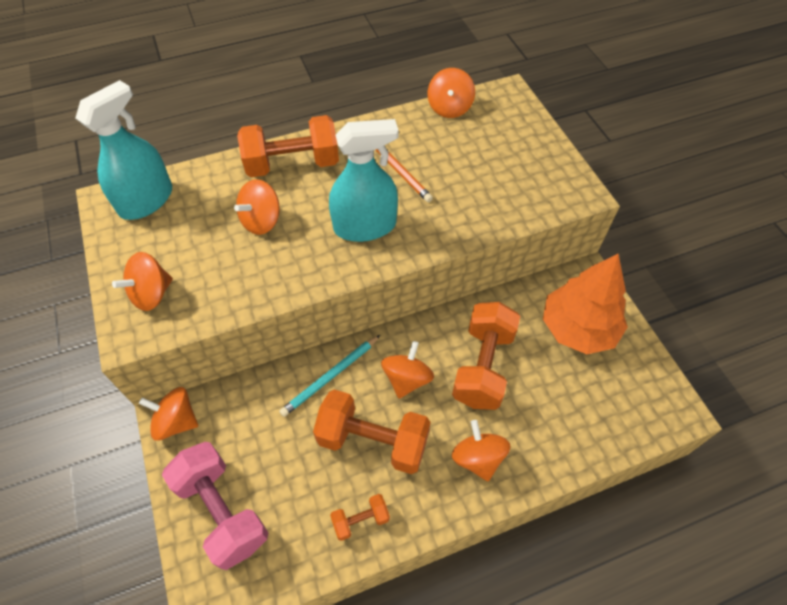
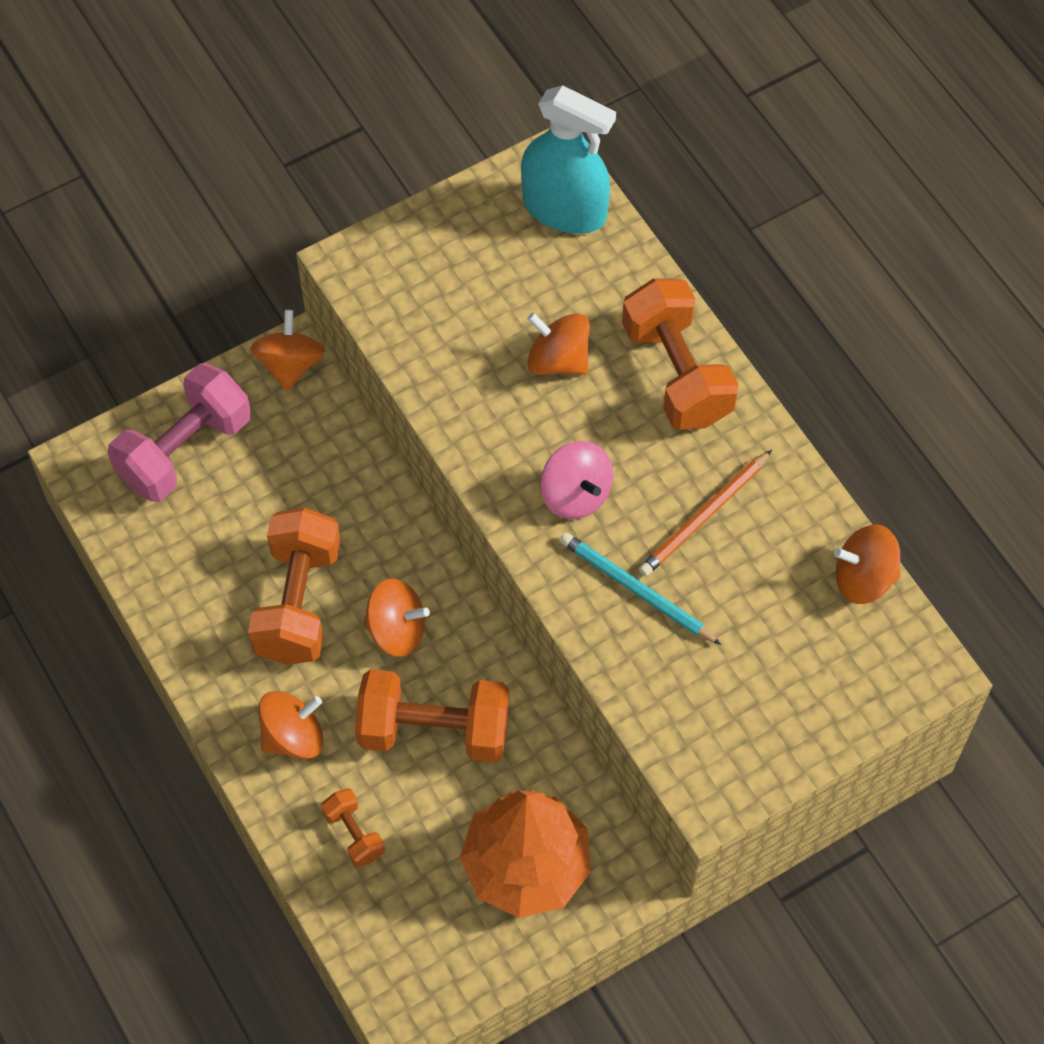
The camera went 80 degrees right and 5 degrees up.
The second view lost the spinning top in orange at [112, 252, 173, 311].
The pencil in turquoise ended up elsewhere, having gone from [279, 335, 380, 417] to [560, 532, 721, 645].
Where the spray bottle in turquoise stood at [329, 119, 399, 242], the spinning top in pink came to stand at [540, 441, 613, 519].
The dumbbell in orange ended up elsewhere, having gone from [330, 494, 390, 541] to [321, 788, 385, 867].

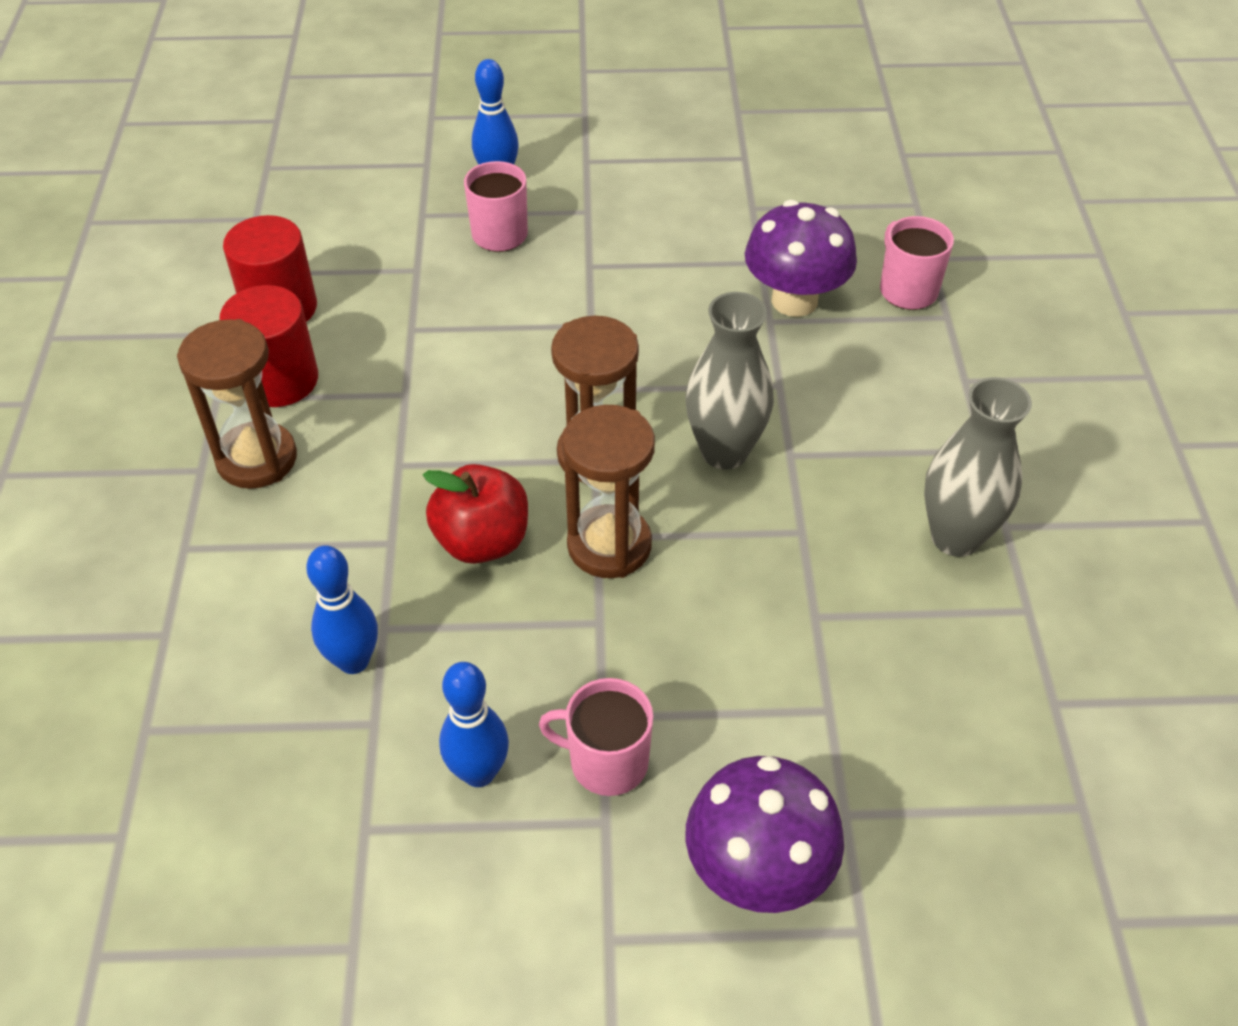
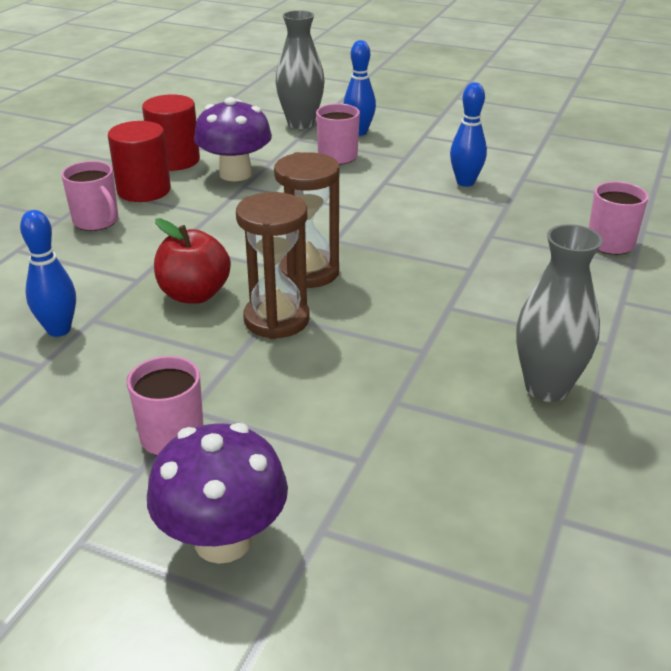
The camera went 25 degrees right and 15 degrees down.
Where the hourglass in brown stood at [177, 319, 297, 489], the mug in pink came to stand at [61, 161, 118, 231].
The bowling pin in blue ended up elsewhere, having gone from [439, 662, 509, 787] to [450, 82, 487, 187].
The vase in grey ended up elsewhere, having gone from [686, 292, 774, 470] to [276, 10, 325, 129].
The mushroom in purple ended up elsewhere, having gone from [745, 200, 857, 317] to [194, 97, 272, 181].

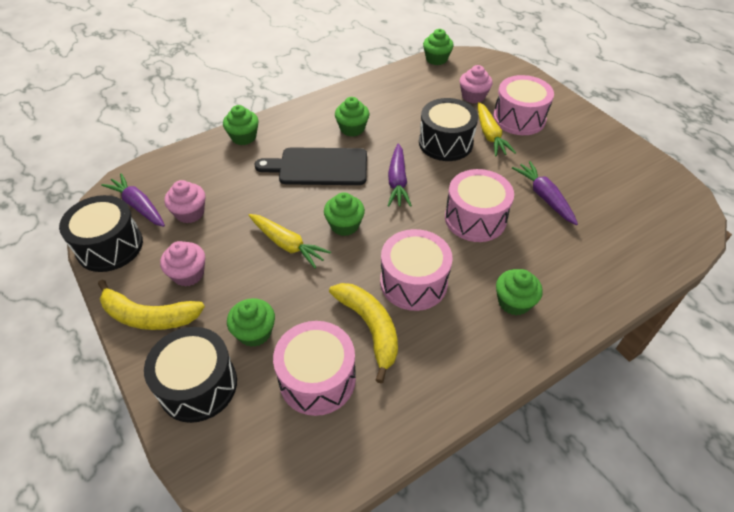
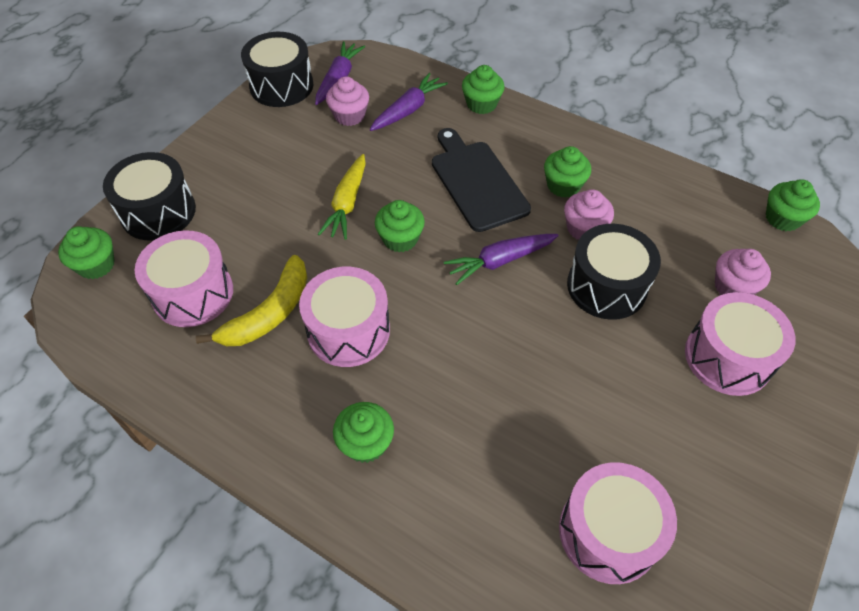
The camera went 65 degrees right and 5 degrees up.
The second view lost the banana in yellow at [98, 280, 205, 330].
The cupcake in pink ended up elsewhere, having gone from [160, 241, 205, 287] to [564, 189, 614, 239].
The cupcake in green ended up elsewhere, having gone from [227, 298, 275, 347] to [58, 226, 115, 279].
The drum in pink ended up elsewhere, having gone from [445, 169, 514, 242] to [559, 462, 677, 584].
The second view lost the carrot in yellow at [478, 102, 516, 156].
The carrot in purple ended up elsewhere, having gone from [512, 161, 578, 225] to [370, 73, 448, 131].

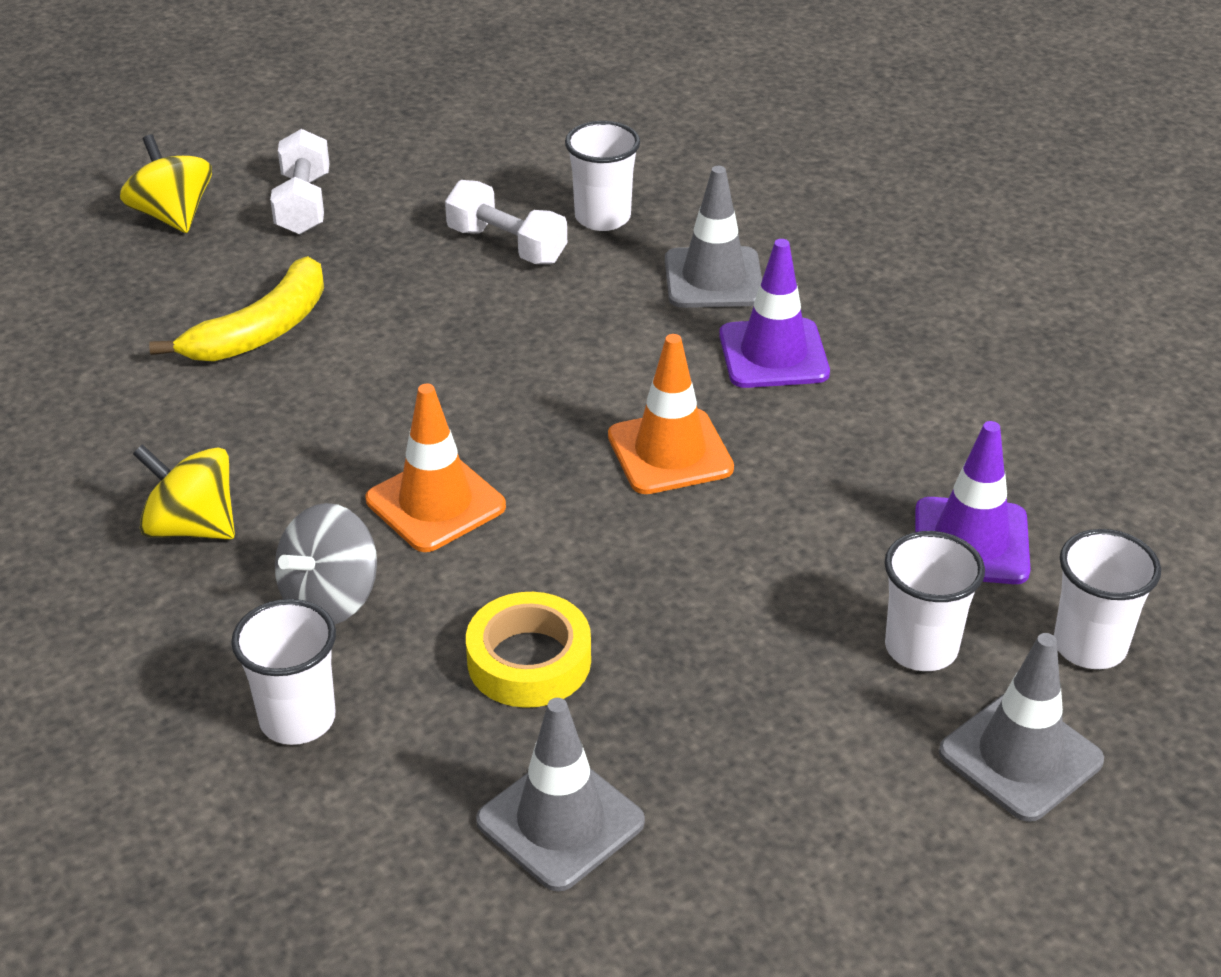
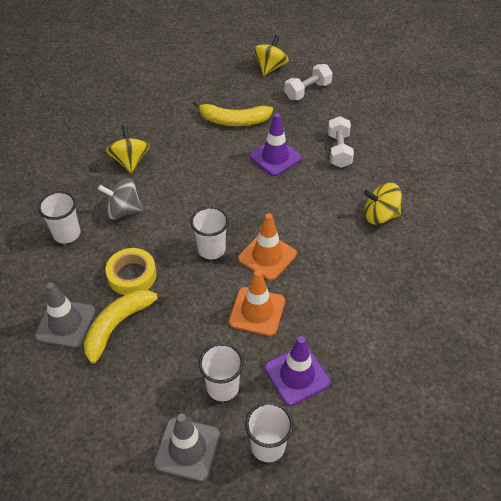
The camera went 55 degrees right and 10 degrees up.
The traffic cone in orange ended up elsewhere, having gone from [366, 384, 506, 552] to [229, 270, 285, 336].
The cup in white ended up elsewhere, having gone from [565, 121, 640, 231] to [190, 207, 229, 260].
Where the traffic cone in grey stood at [665, 166, 762, 308], the spinning top in yellow came to stand at [364, 183, 402, 224].
The traffic cone in purple ended up elsewhere, having gone from [719, 239, 830, 388] to [249, 113, 302, 176].
The second view gained the banana in yellow at [84, 290, 169, 364].

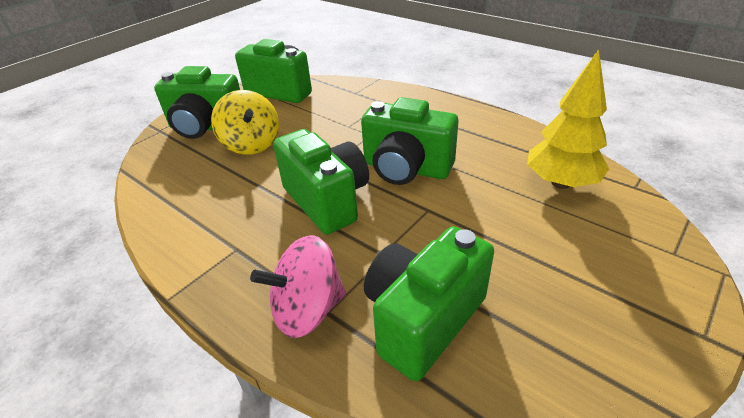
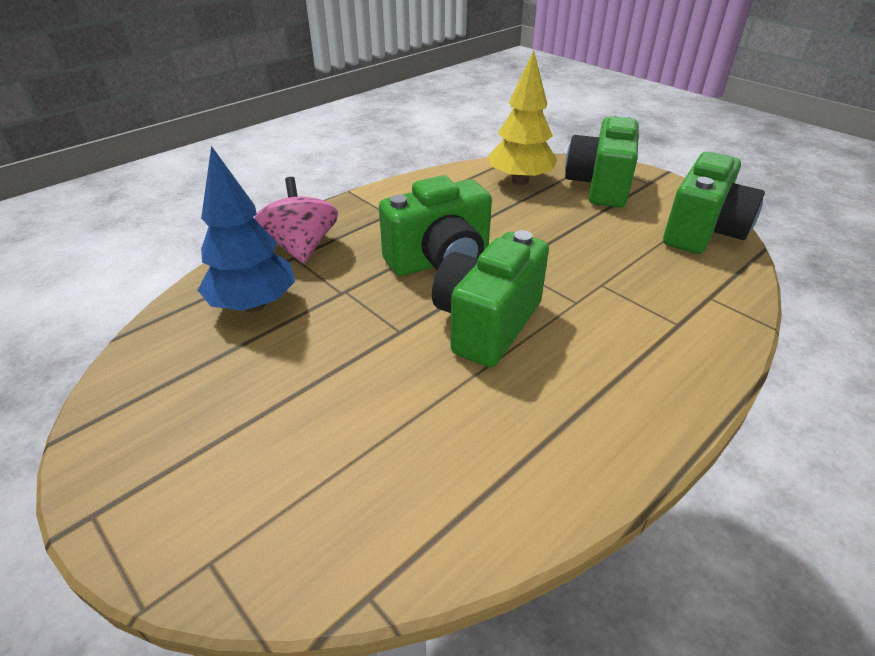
The camera went 95 degrees right and 0 degrees up.
The second view lost the spinning top in yellow at [211, 90, 279, 155].
Where the camera in green stood at [364, 227, 494, 381], the tree in blue came to stand at [198, 146, 295, 312].
The tree in yellow ended up elsewhere, having gone from [527, 49, 609, 189] to [488, 50, 557, 185].

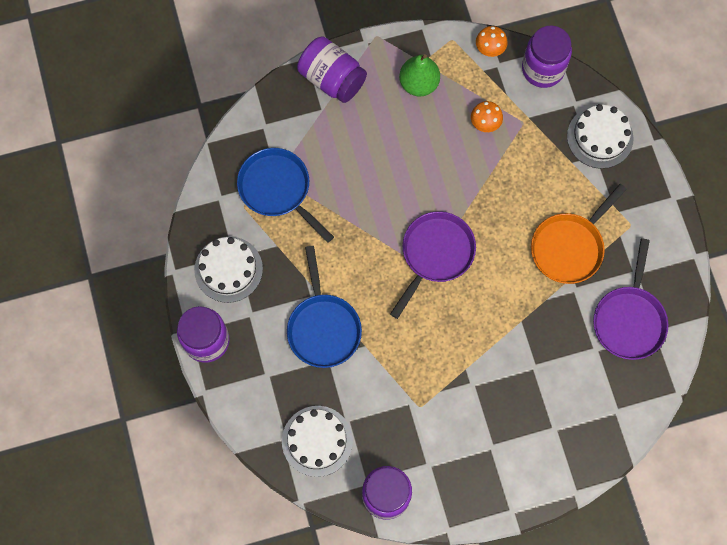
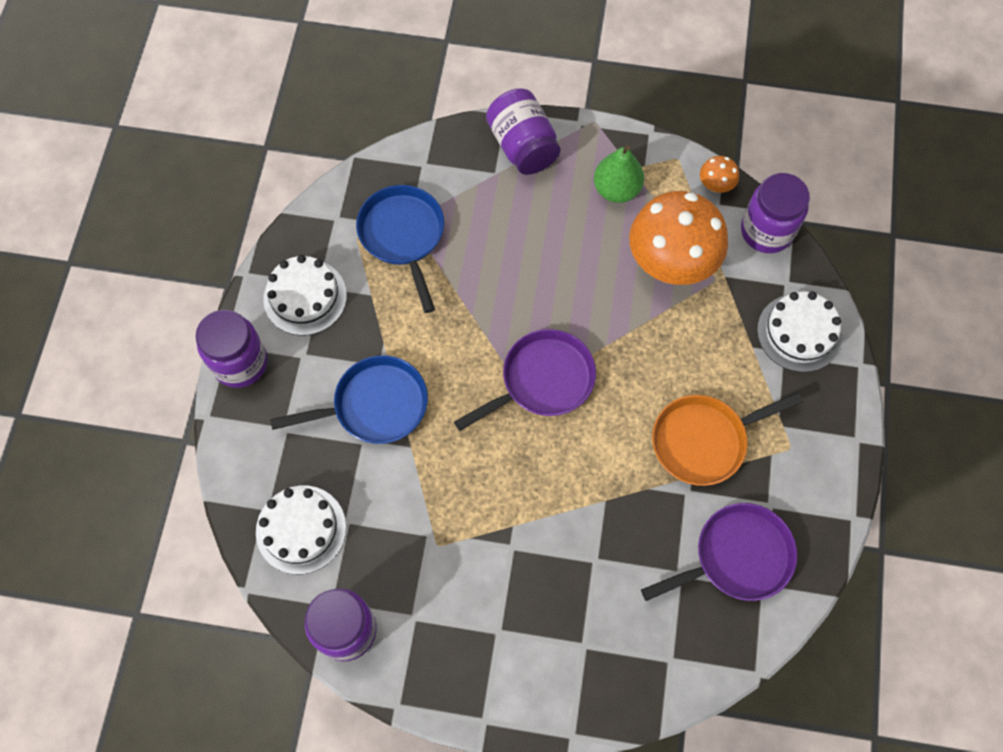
The camera went 25 degrees right and 5 degrees down.
The pan in blue at [287, 246, 362, 368] ended up facing another way, 120 degrees counterclockwise from before.
The size of the mushroom in orange at [471, 101, 503, 132] changed by a factor of 2.38.
The pan in purple at [593, 238, 668, 360] ended up facing another way, 150 degrees counterclockwise from before.

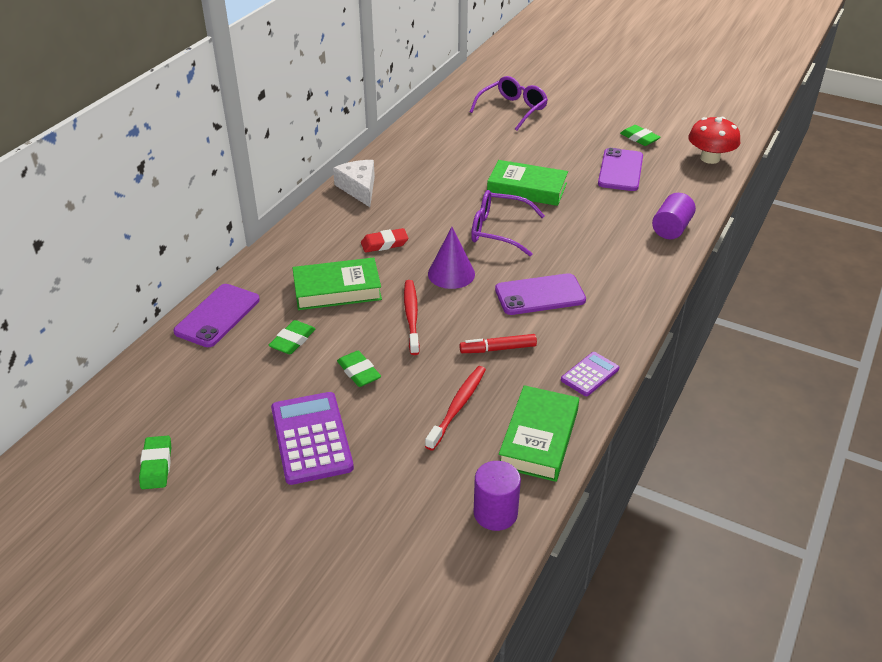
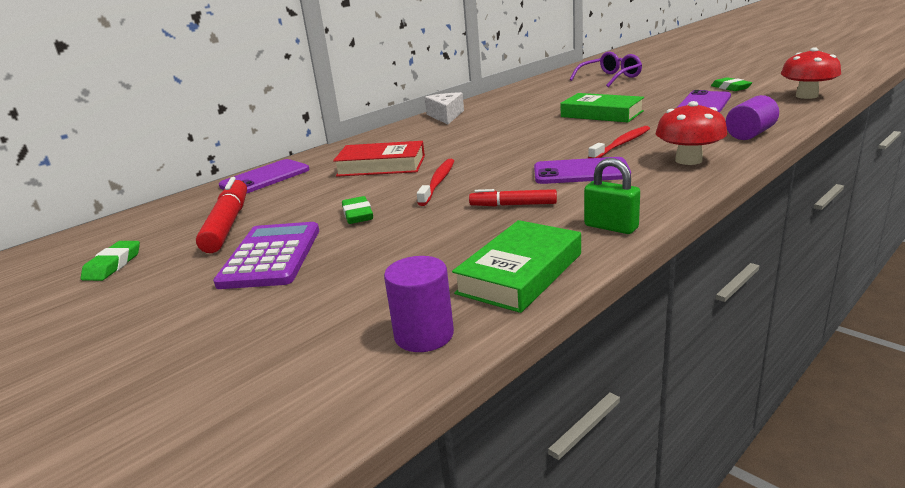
The camera went 20 degrees right and 15 degrees down.
The second view lost the eraser in green at [268, 320, 316, 354].
What was the book in green at [292, 258, 382, 310] turned into the book in red at [333, 141, 425, 177].
The second view lost the eraser in red at [361, 228, 408, 253].
The toothbrush in red ended up elsewhere, having gone from [425, 366, 486, 451] to [588, 126, 650, 158].
The second view lost the cone in purple at [428, 227, 475, 289].
The second view lost the glasses in purple at [471, 190, 545, 256].
Where the calculator in purple stood at [561, 352, 619, 396], the padlock in green came to stand at [584, 158, 640, 234].
The second view gained the marker in red at [196, 177, 247, 253].
The second view gained the mushroom in red at [656, 101, 728, 165].

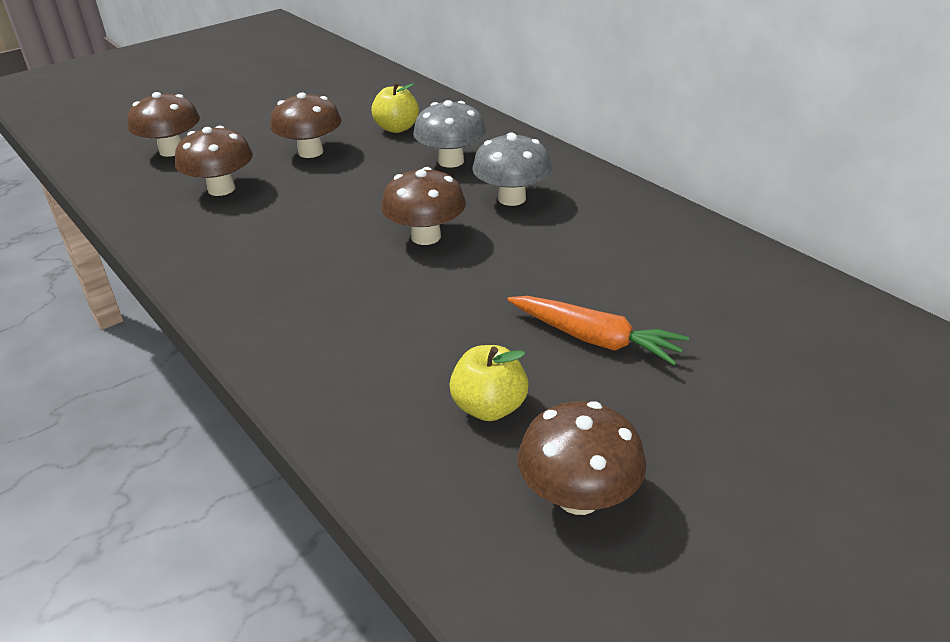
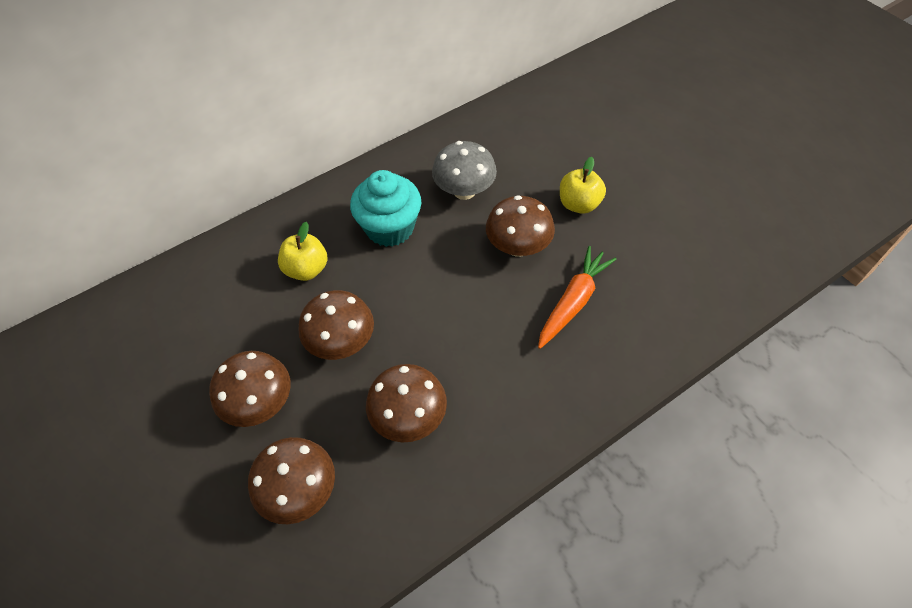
The camera went 85 degrees left and 20 degrees up.
Where the mushroom in grey stood at [413, 100, 486, 168], the cupcake in turquoise came to stand at [350, 170, 421, 247].
The apple in yellow ended up elsewhere, having gone from [449, 345, 529, 421] to [560, 157, 606, 214].
The carrot in orange ended up elsewhere, having gone from [507, 296, 689, 365] to [538, 246, 616, 349].
The mushroom in brown ended up elsewhere, having gone from [518, 401, 646, 515] to [209, 351, 291, 427].

